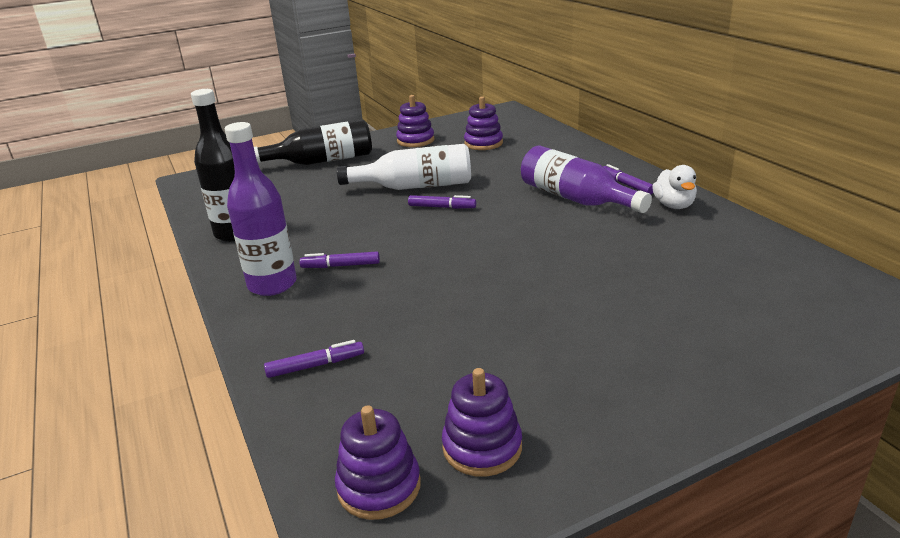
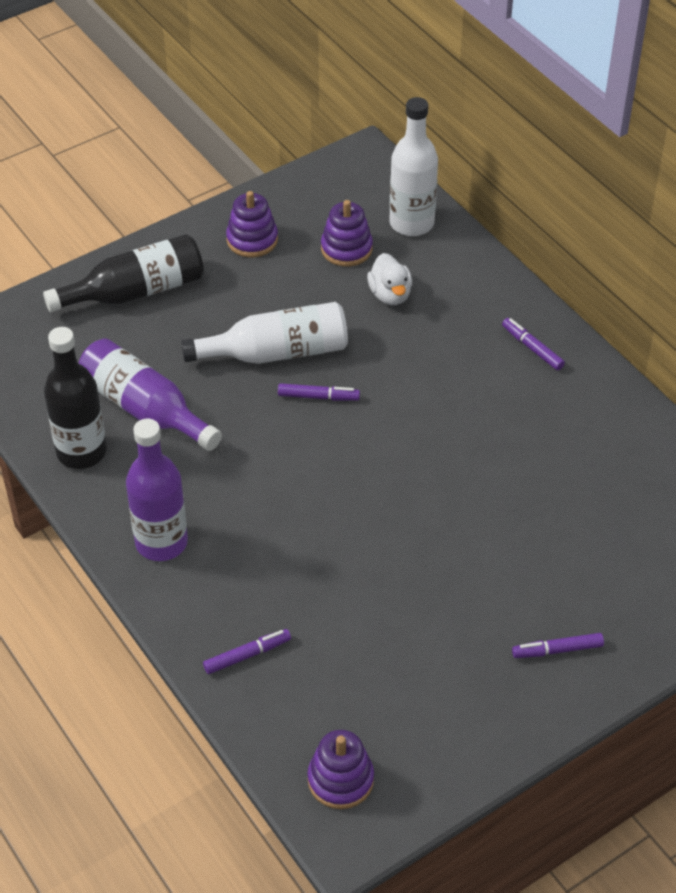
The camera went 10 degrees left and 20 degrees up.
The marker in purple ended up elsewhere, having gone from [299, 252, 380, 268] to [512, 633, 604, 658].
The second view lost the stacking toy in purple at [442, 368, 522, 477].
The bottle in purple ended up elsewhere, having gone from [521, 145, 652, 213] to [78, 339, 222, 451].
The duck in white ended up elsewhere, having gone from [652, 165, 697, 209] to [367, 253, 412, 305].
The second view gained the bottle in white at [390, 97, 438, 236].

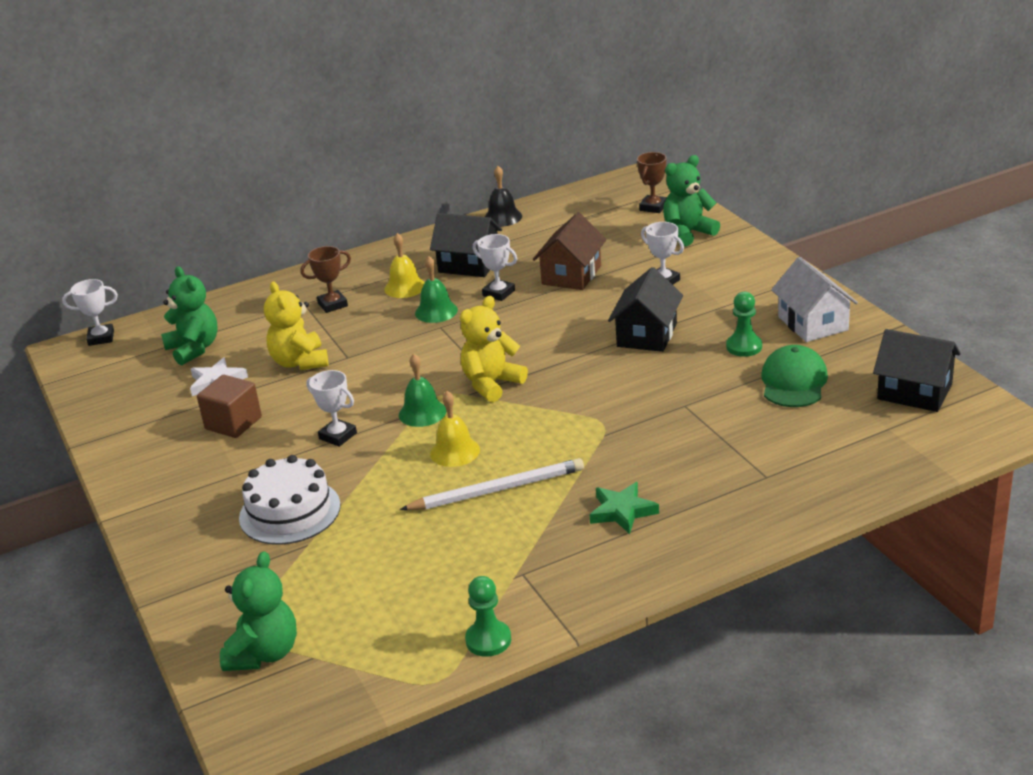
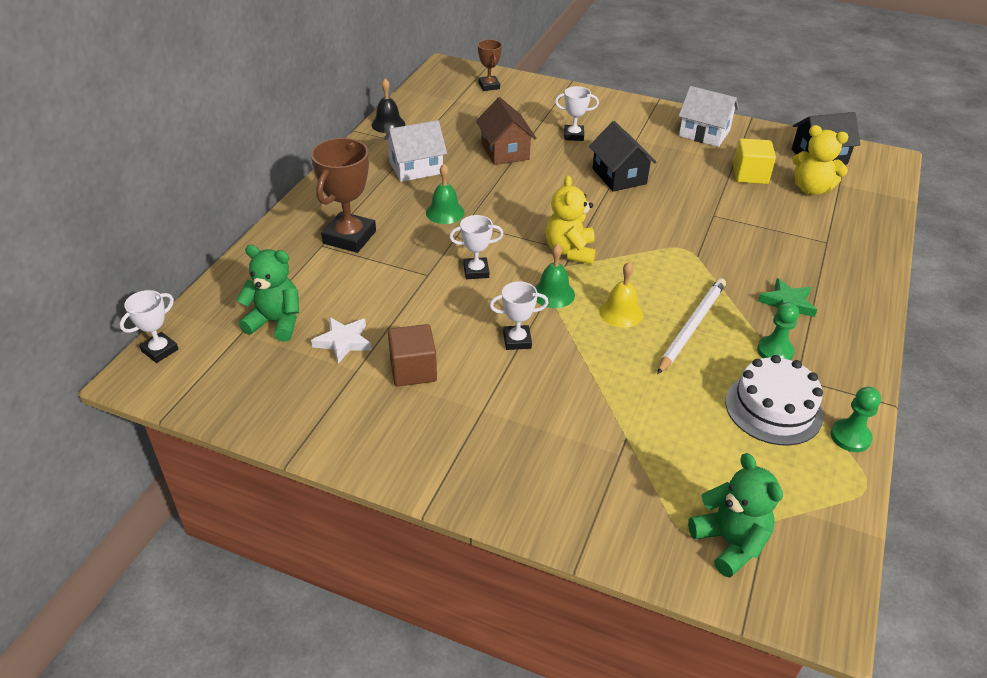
The camera went 45 degrees left and 10 degrees up.
The cake in white ended up elsewhere, having gone from [239, 455, 341, 545] to [726, 355, 823, 446].
The teddy bear in yellow ended up elsewhere, having gone from [264, 281, 328, 370] to [792, 125, 848, 195].
The size of the trophy in brown at [301, 246, 351, 313] changed by a factor of 1.76.
The second view lost the bell in yellow at [385, 233, 425, 298].
What was the house in black at [430, 213, 502, 277] turned into the house in white at [384, 120, 447, 182].
The trophy in white ended up elsewhere, having gone from [473, 234, 517, 301] to [449, 215, 503, 279].
The second view lost the teddy bear in green at [663, 155, 720, 247].
The pawn in green ended up elsewhere, having gone from [726, 292, 762, 357] to [757, 302, 799, 360].
Where the cap in green stood at [761, 345, 828, 407], the cube in yellow came to stand at [733, 138, 776, 184].

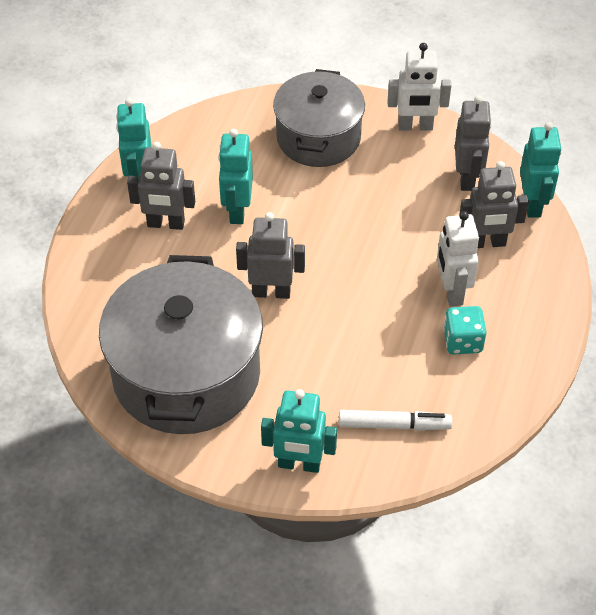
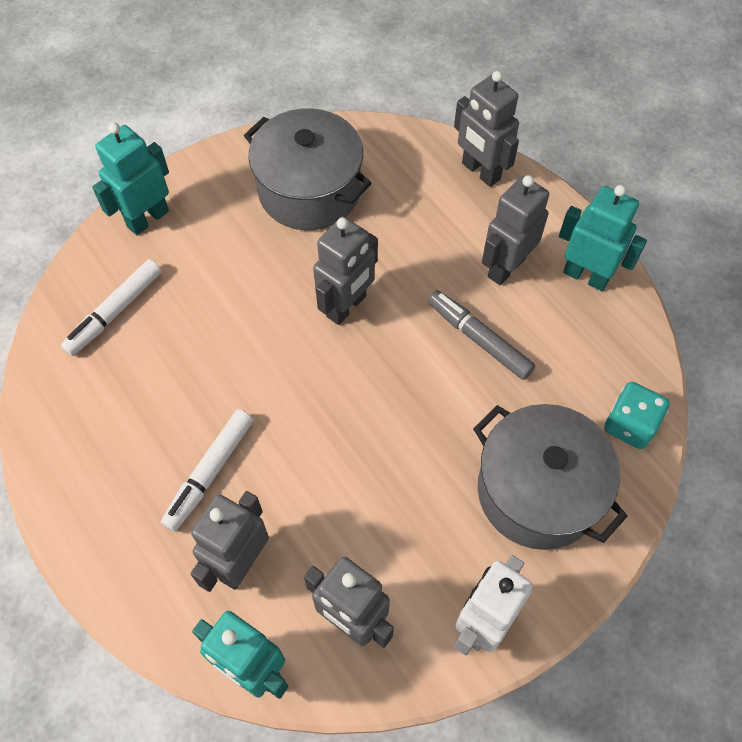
The camera went 125 degrees right and 10 degrees up.
The size of the pot in grey at [99, 255, 263, 434] changed by a factor of 0.66.
Where the robot in turquoise stood at [218, 129, 253, 224], the marker in grey came to stand at [428, 290, 535, 380].
Where the robot in white stood at [437, 211, 479, 307], the marker in white came to stand at [161, 409, 253, 532].
The dice in turquoise ended up elsewhere, having gone from [443, 306, 487, 355] to [604, 382, 670, 449].
The second view gained the robot in grey at [454, 71, 519, 187].

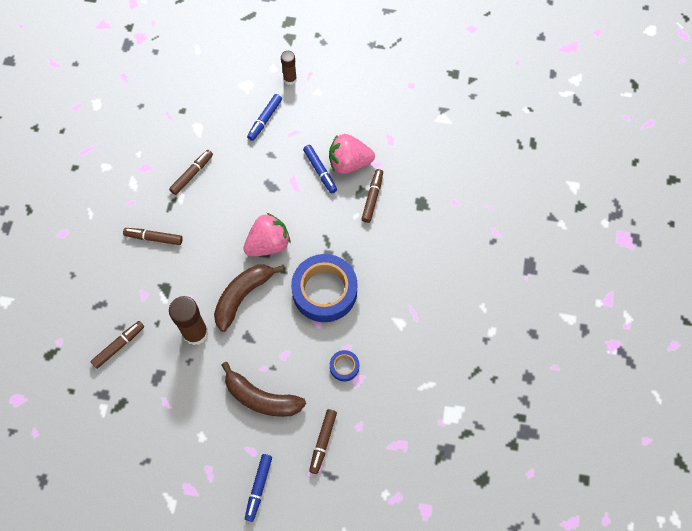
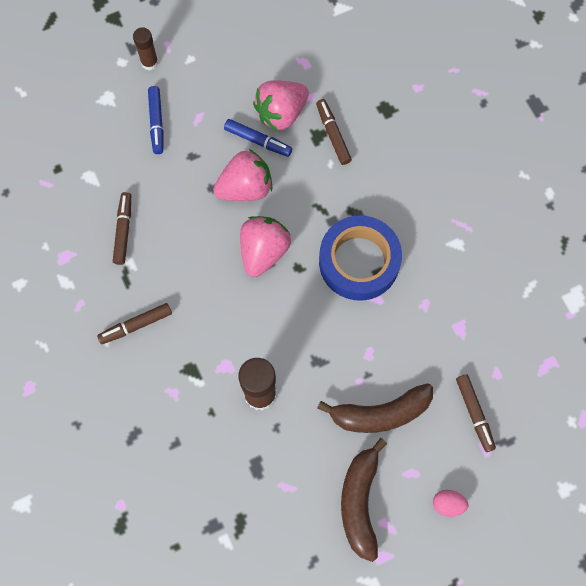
The camera went 35 degrees left and 5 degrees up.
The second view lost the marker in brown at [90, 321, 144, 369].
The banana in brown ended up elsewhere, having gone from [214, 265, 284, 332] to [341, 438, 387, 562].
Where the marker in blue stood at [245, 454, 272, 522], the egg in pink came to stand at [433, 490, 469, 517].
The second view lost the tape in blue at [330, 350, 359, 381].
The second view gained the strawberry in pink at [213, 149, 272, 201].

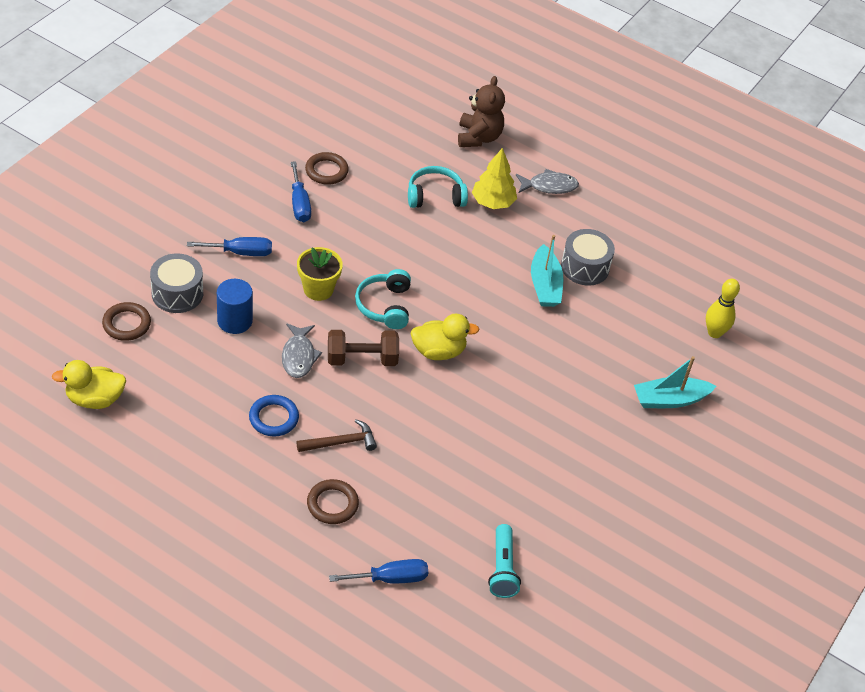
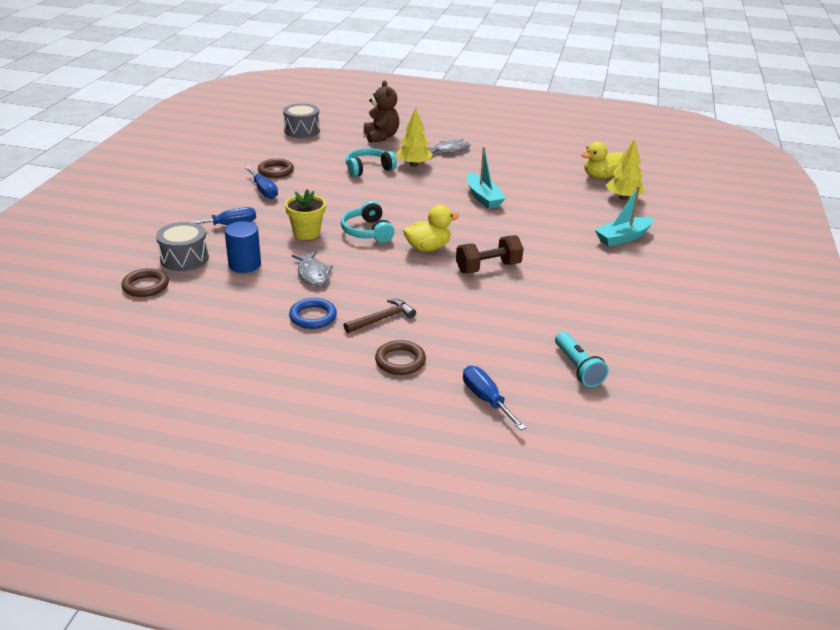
The camera went 15 degrees left and 15 degrees down.
The duck in yellow ended up elsewhere, having gone from [52, 360, 126, 409] to [581, 141, 623, 179].
The dumbbell in brown ended up elsewhere, having gone from [328, 330, 399, 366] to [456, 235, 524, 273].
The screwdriver in blue at [329, 559, 428, 583] ended up facing another way, 90 degrees counterclockwise from before.
The drum in grey ended up elsewhere, having gone from [561, 229, 615, 286] to [283, 103, 320, 138].
Where the bowling pin in yellow stood at [706, 279, 740, 338], the tree in yellow came to stand at [606, 139, 645, 200].

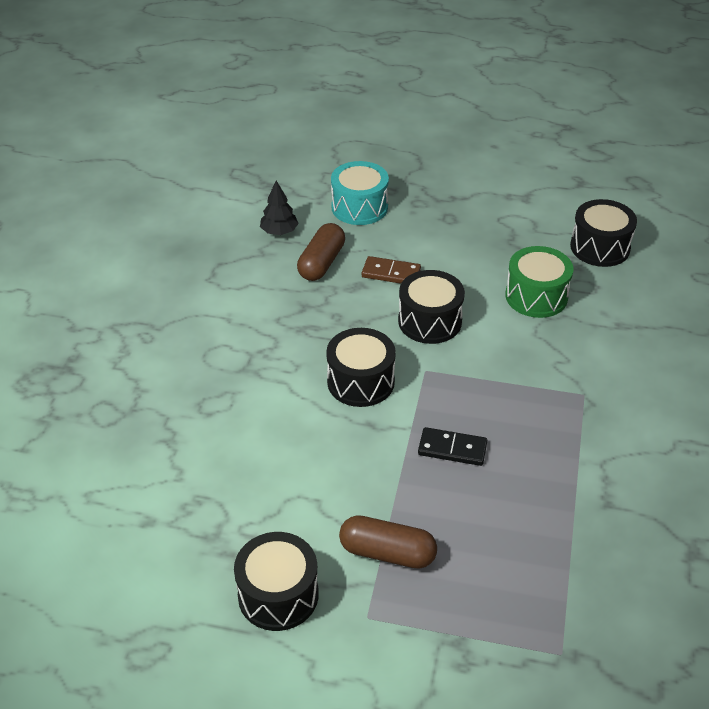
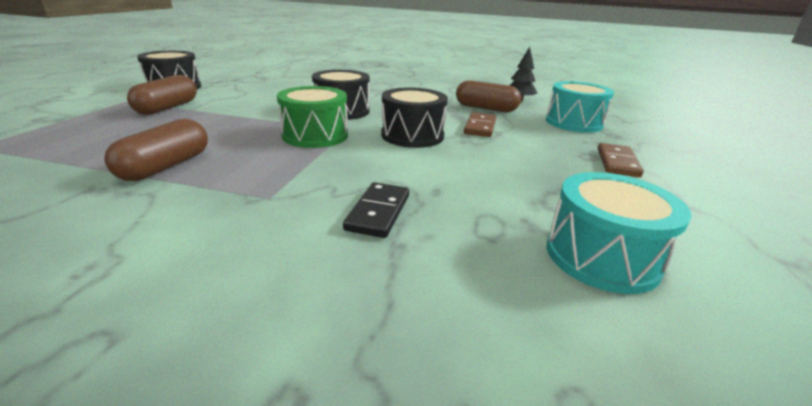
The camera went 90 degrees right and 15 degrees down.
The domino in black ended up elsewhere, having gone from [418, 427, 487, 466] to [343, 182, 409, 238].
The drum in green ended up elsewhere, having gone from [505, 246, 573, 318] to [277, 86, 348, 148].
What was the drum in black at [570, 199, 637, 267] turned into the drum in turquoise at [547, 172, 692, 294].
The second view gained the capsule in brown at [104, 119, 208, 181].
The second view gained the domino in brown at [598, 143, 644, 177].

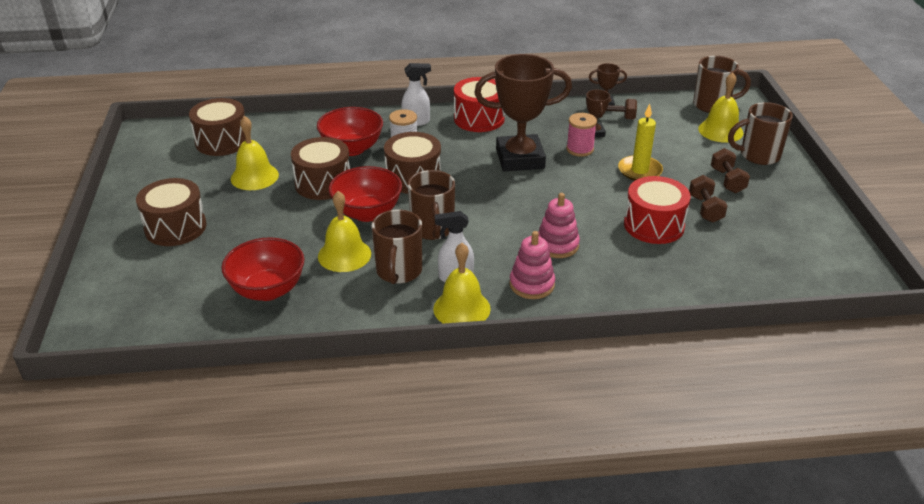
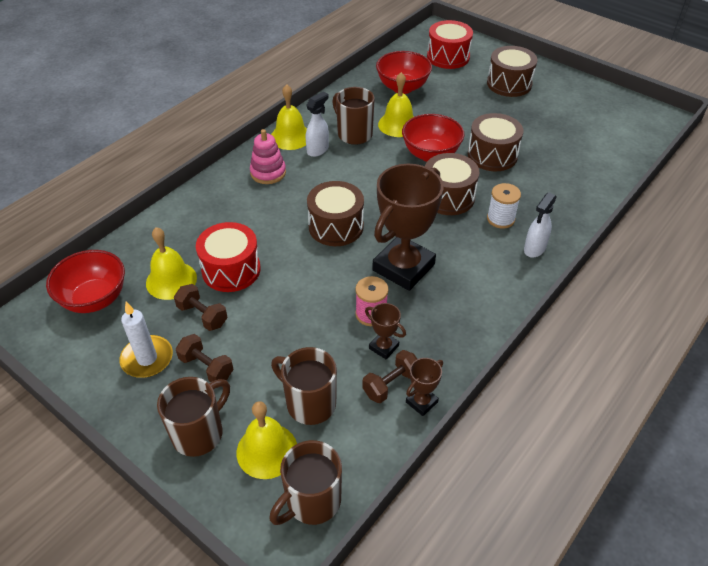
The camera went 135 degrees right and 10 degrees up.
The drum in brown ended up elsewhere, having gone from [189, 98, 246, 156] to [307, 181, 364, 246].
The bell in yellow ended up elsewhere, having gone from [231, 116, 279, 190] to [146, 227, 197, 300].
The bowl in red ended up elsewhere, having gone from [317, 107, 383, 156] to [46, 250, 125, 313].
The mug in brown ended up elsewhere, having gone from [408, 170, 455, 240] to [271, 347, 337, 425].
The drum in red ended up elsewhere, having gone from [454, 77, 505, 132] to [427, 20, 473, 69].
The second view lost the stacking toy in pink at [538, 193, 580, 258].
The second view lost the candle in yellow at [618, 104, 663, 181].
The second view gained the candle in white at [119, 302, 173, 378].

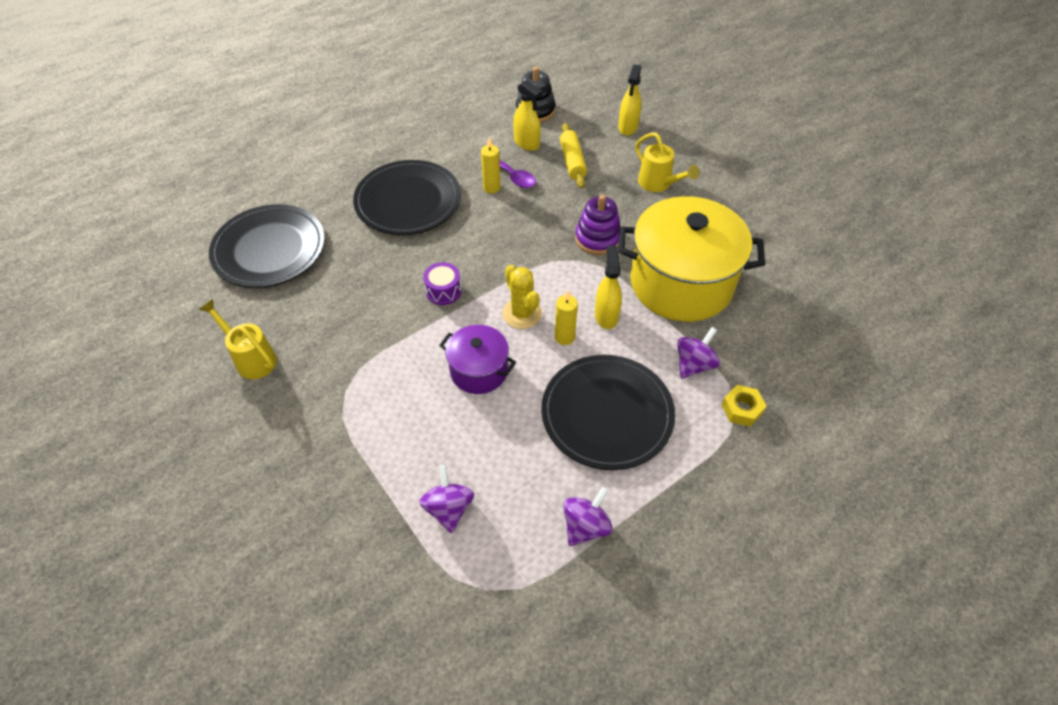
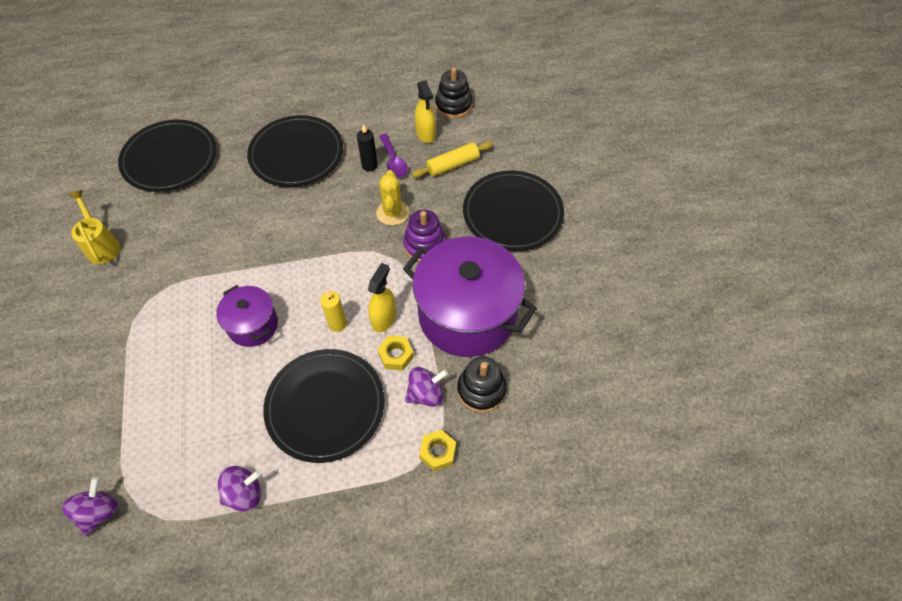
The camera went 25 degrees right and 5 degrees up.
The spinning top in purple ended up elsewhere, having gone from [419, 465, 474, 533] to [62, 477, 118, 536].
The second view lost the drum in purple at [423, 262, 462, 305].
What was the candle in yellow at [481, 137, 501, 193] turned into the candle in black at [357, 124, 378, 172].
The cactus in yellow ended up elsewhere, having gone from [502, 265, 542, 329] to [376, 170, 409, 226].
The rolling pin in yellow at [560, 123, 587, 189] ended up facing another way, 45 degrees clockwise from before.
The second view lost the spray bottle in yellow at [618, 64, 641, 136].
What was the pot in yellow at [618, 196, 765, 322] turned into the pot in purple at [403, 236, 537, 357].
Where the watering can in yellow stood at [635, 132, 700, 192], the plate in black came to stand at [463, 170, 564, 251].
The second view gained the nut in yellow at [378, 336, 414, 371].
The second view gained the stacking toy in black at [457, 356, 506, 413].

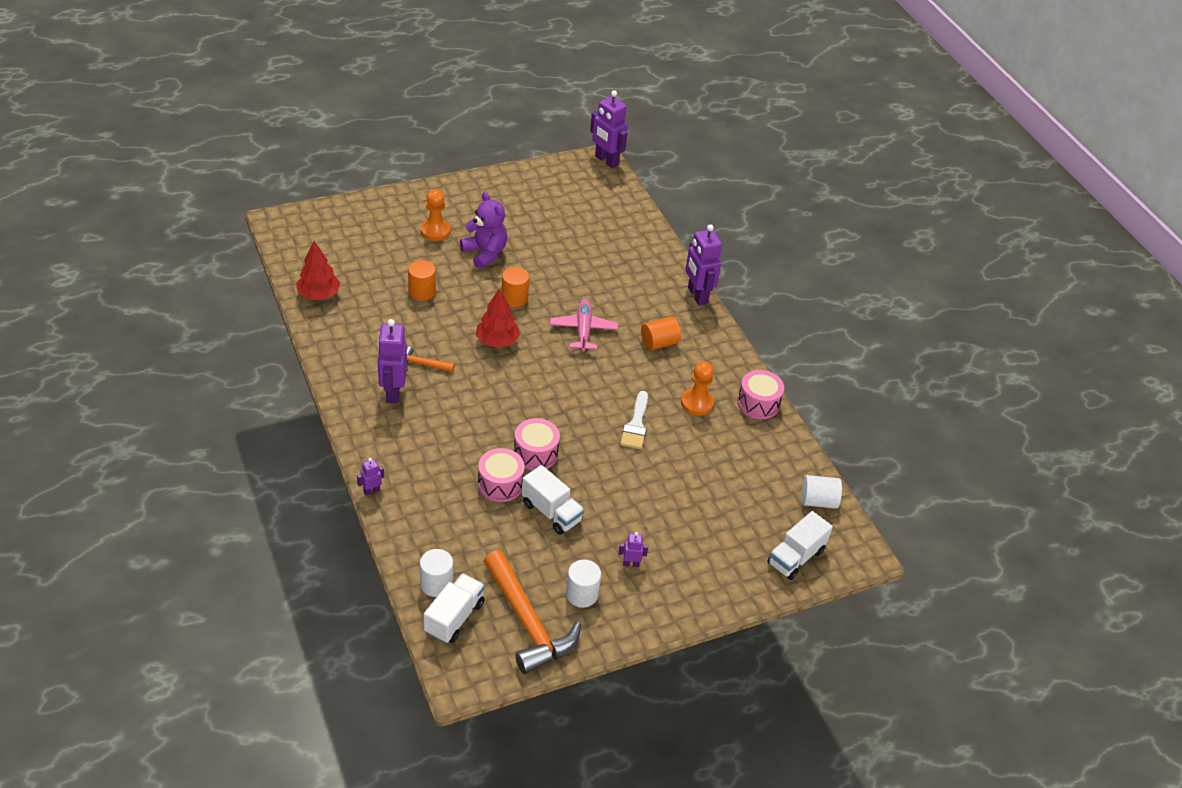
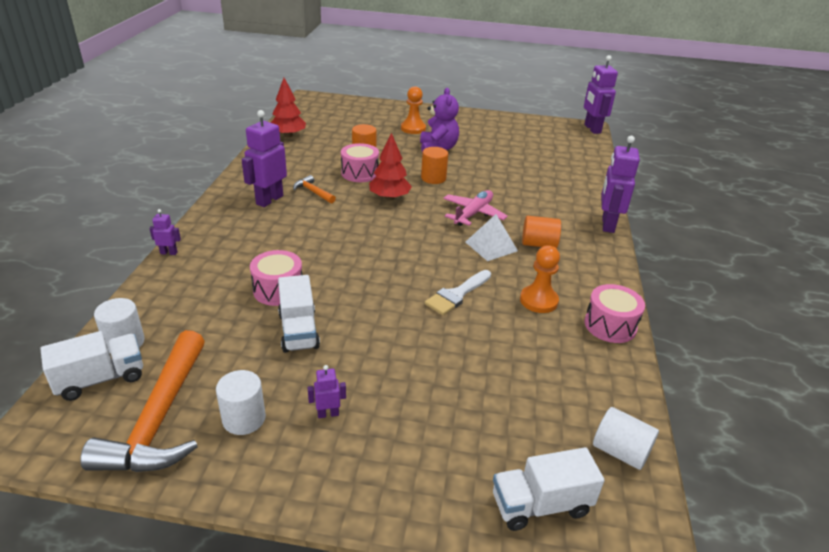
The camera went 35 degrees right and 10 degrees down.
The drum in pink ended up elsewhere, having gone from [514, 418, 560, 470] to [341, 143, 379, 182].
The robot in purple at [619, 532, 648, 567] ended up facing another way, 45 degrees counterclockwise from before.
The second view gained the pyramid in white at [466, 214, 518, 261].

